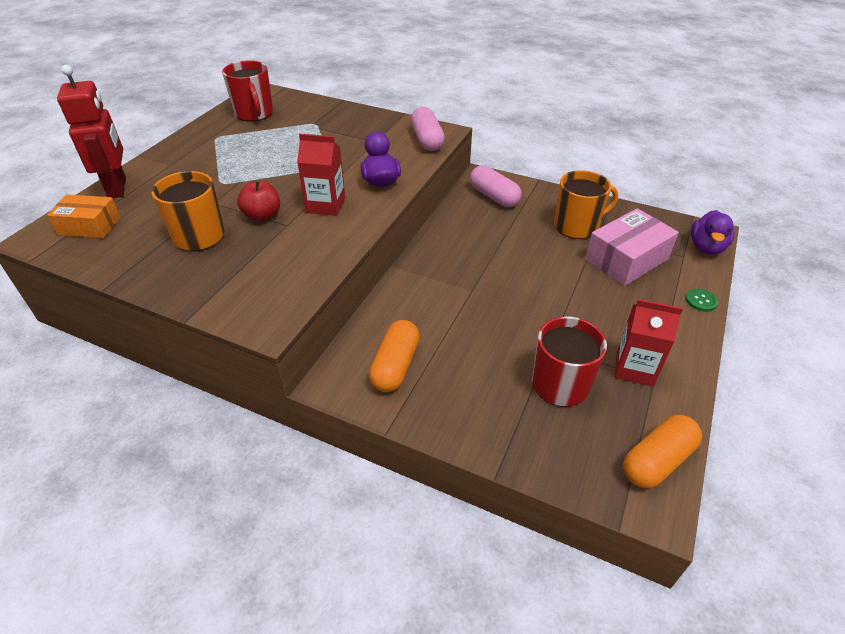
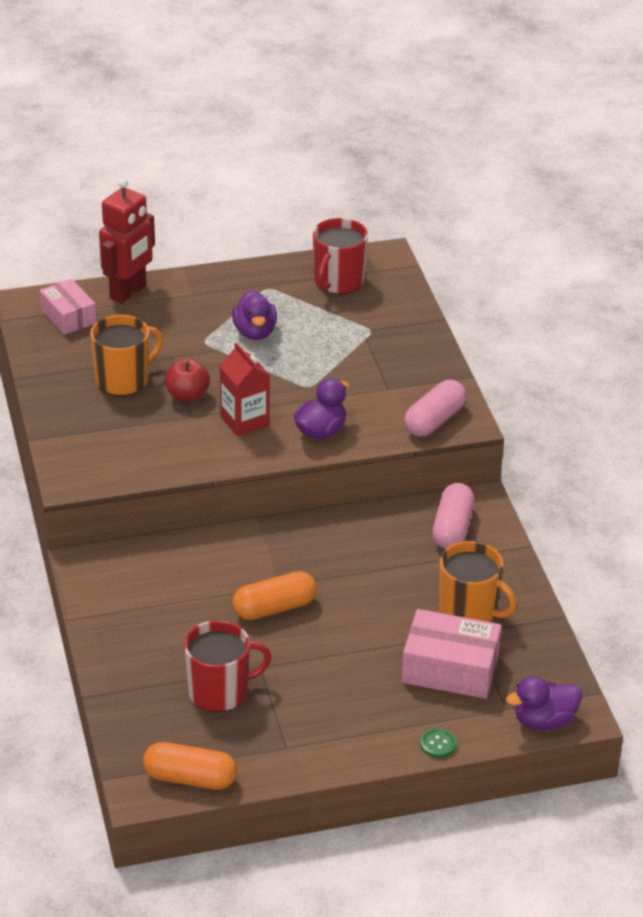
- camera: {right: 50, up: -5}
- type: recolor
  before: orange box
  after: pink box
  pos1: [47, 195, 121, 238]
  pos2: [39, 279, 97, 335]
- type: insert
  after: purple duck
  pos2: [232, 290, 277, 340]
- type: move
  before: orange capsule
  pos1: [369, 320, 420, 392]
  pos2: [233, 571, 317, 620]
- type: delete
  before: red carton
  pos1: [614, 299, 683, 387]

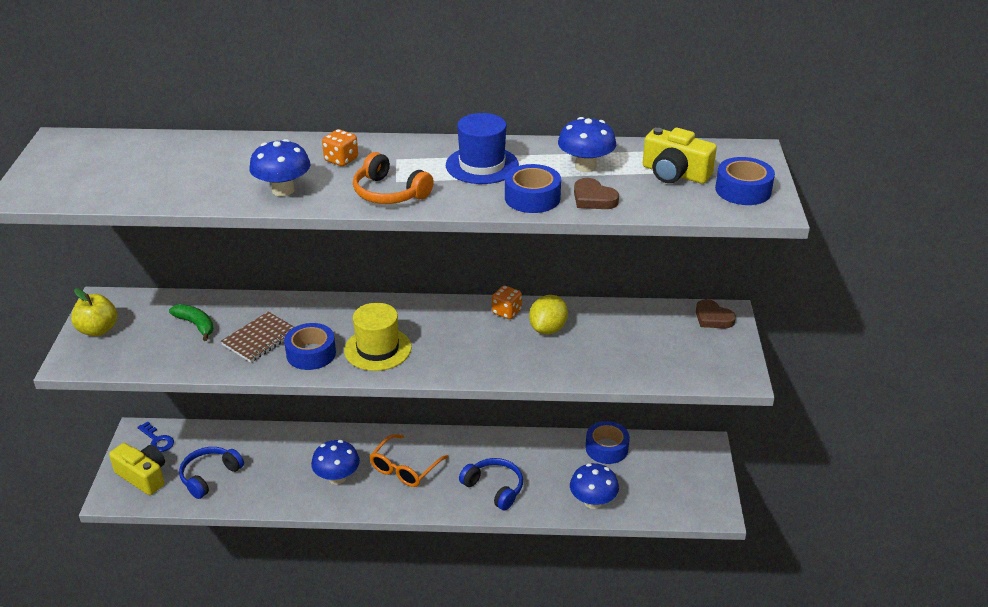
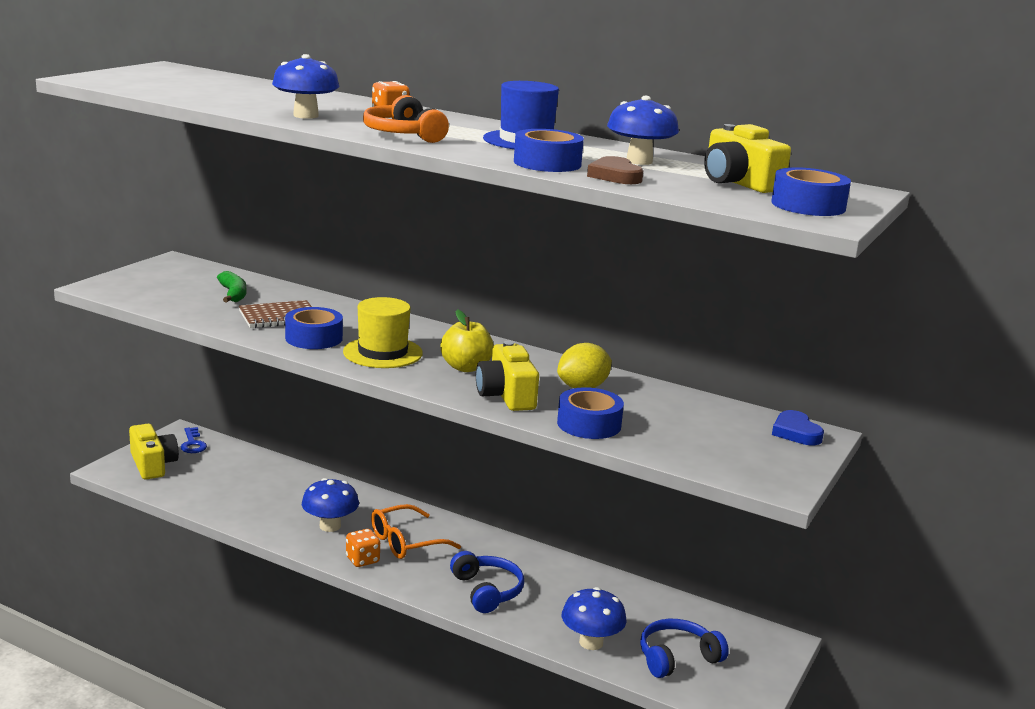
- camera: {right: 25, up: -15}
- type: move
  before: orange dice
  pos1: [492, 285, 522, 319]
  pos2: [346, 529, 380, 567]
- type: move
  before: yellow apple
  pos1: [71, 289, 117, 336]
  pos2: [441, 309, 494, 372]
- type: insert
  after: yellow camera
  pos2: [476, 341, 539, 411]
- type: move
  before: blue tape
  pos1: [586, 421, 630, 464]
  pos2: [557, 387, 624, 439]
- type: move
  before: blue headphones
  pos1: [179, 447, 244, 499]
  pos2: [640, 619, 729, 678]
- type: recolor
  before: brown heart
  after: blue heart
  pos1: [696, 299, 736, 328]
  pos2: [772, 410, 824, 445]

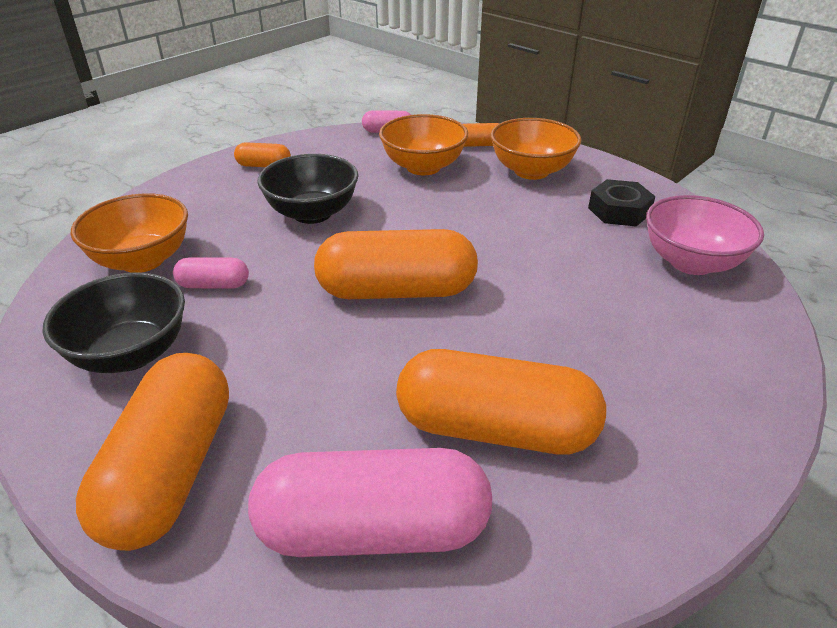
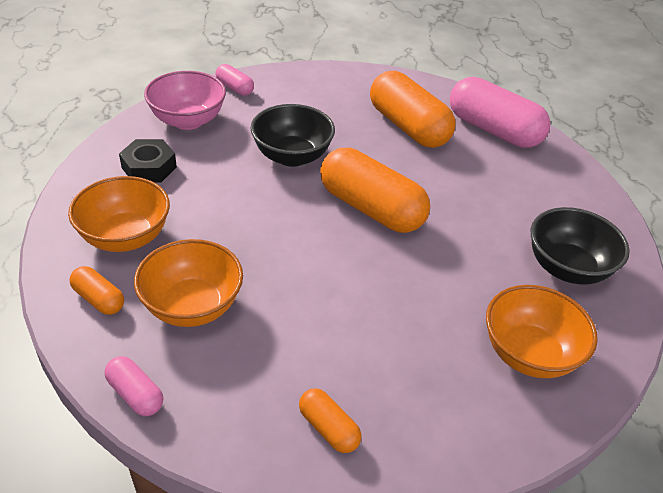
- camera: {right: -140, up: 5}
- type: move
  before: pink capsule
  pos1: [173, 257, 249, 289]
  pos2: [215, 64, 254, 96]
- type: move
  before: black bowl
  pos1: [257, 154, 358, 224]
  pos2: [251, 104, 335, 167]
- type: delete
  before: orange capsule
  pos1: [76, 353, 229, 551]

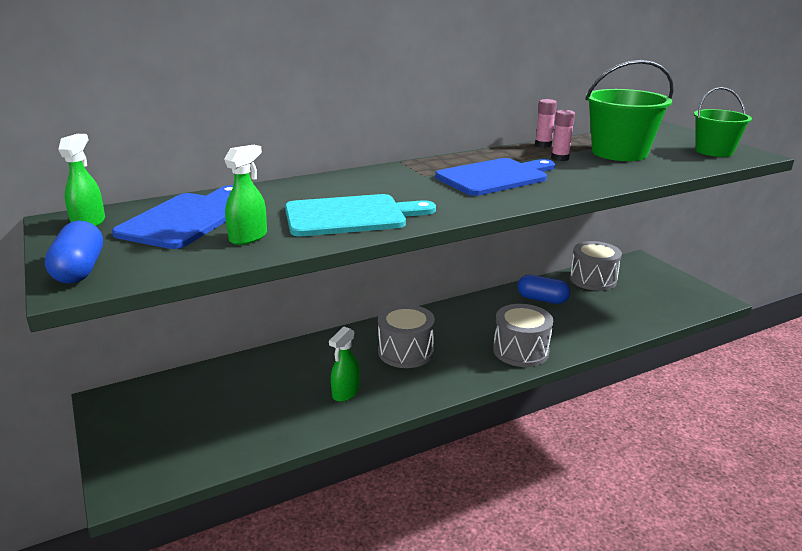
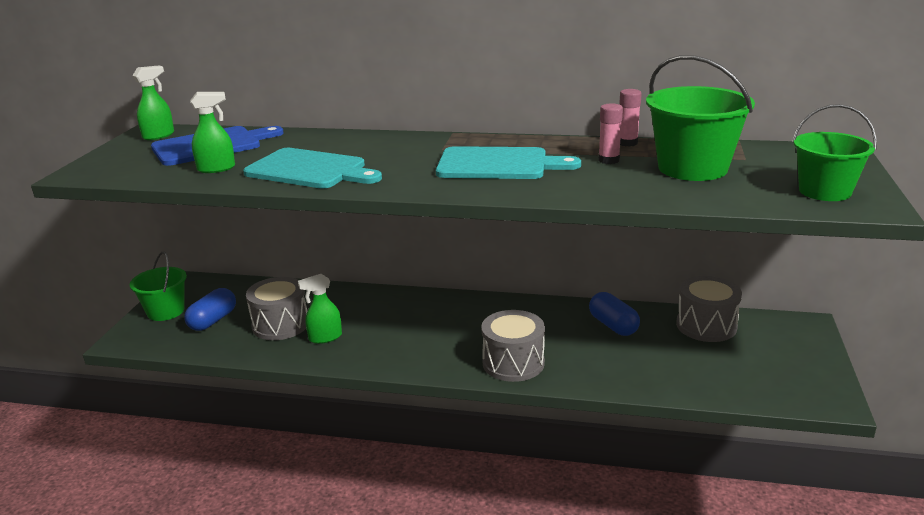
- camera: {right: 40, up: 0}
- type: insert
  after: green bucket
  pos2: [129, 252, 187, 321]
- type: move
  before: blue capsule
  pos1: [45, 221, 103, 283]
  pos2: [184, 288, 236, 331]
- type: move
  before: grey drum
  pos1: [378, 304, 435, 368]
  pos2: [246, 277, 307, 340]
- type: recolor
  before: blue cutting board
  after: turquoise cutting board
  pos1: [435, 158, 555, 196]
  pos2: [436, 146, 581, 179]

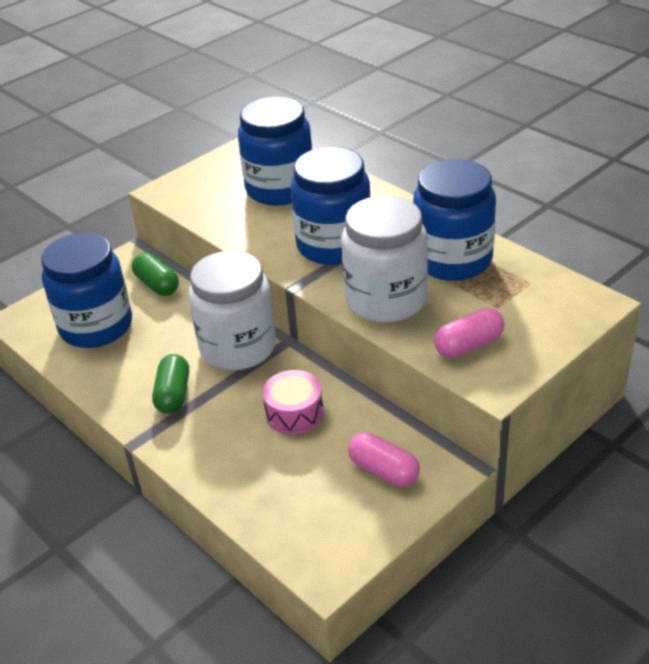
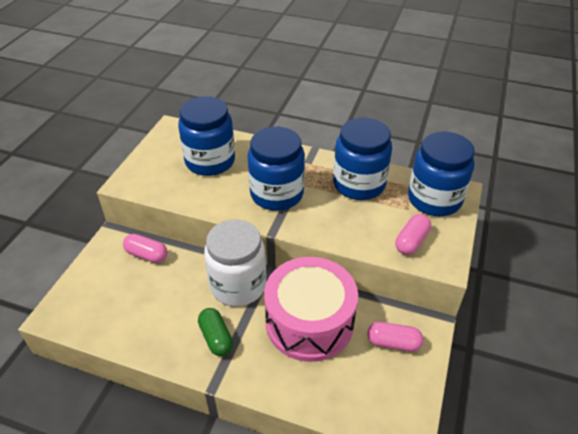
- camera: {right: -30, up: 5}
- type: recolor
  before: green capsule
  after: pink capsule
  pos1: [132, 253, 179, 296]
  pos2: [123, 234, 168, 263]
- type: resize
  before: pink drum
  pos1: [262, 370, 324, 435]
  pos2: [264, 257, 358, 362]
  scale: 2.12
- type: move
  before: blue jar
  pos1: [41, 233, 132, 348]
  pos2: [408, 132, 475, 216]
- type: delete
  before: white jar
  pos1: [341, 195, 428, 323]

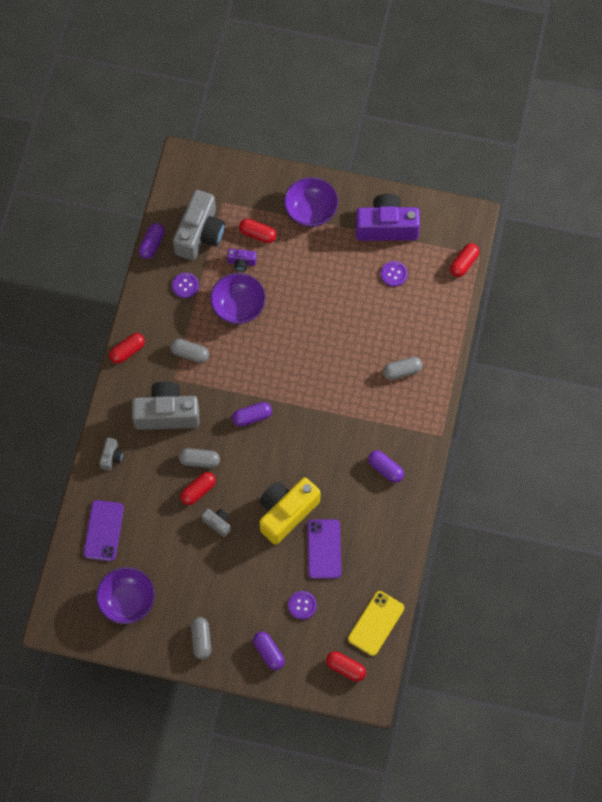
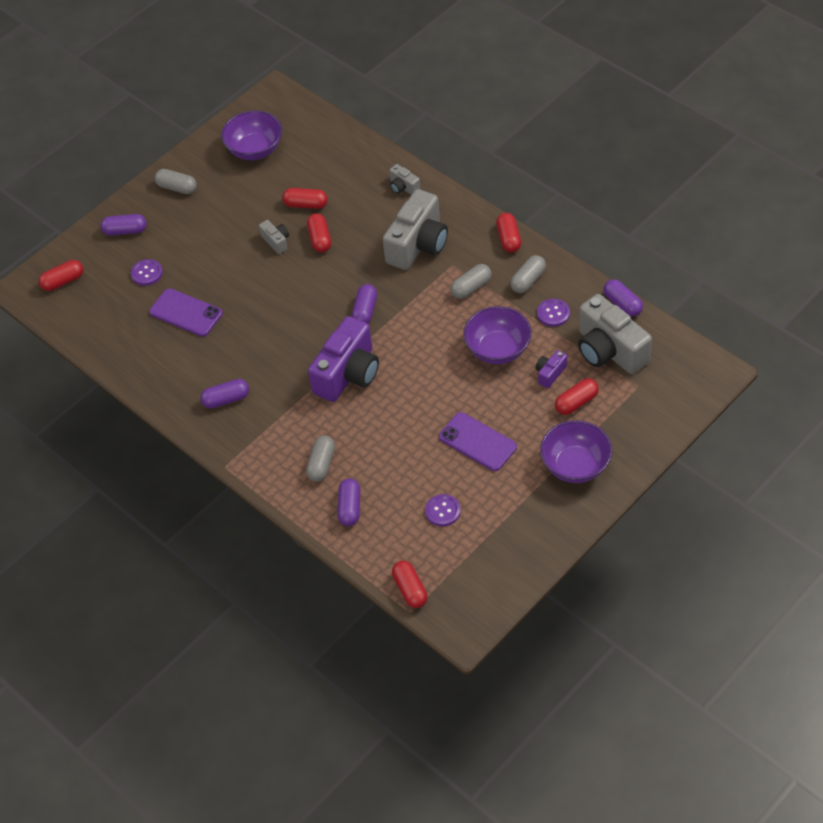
- camera: {right: 125, up: -15}
- type: rotate
  before: grey camera
  pos1: [202, 509, 231, 537]
  pos2: [259, 220, 289, 254]
  turn: -105
- type: insert
  after: red capsule
  pos2: [282, 188, 328, 209]
- type: move
  before: purple camera
  pos1: [356, 194, 420, 241]
  pos2: [308, 316, 379, 402]
- type: insert
  after: purple capsule
  pos2: [337, 478, 360, 526]
- type: move
  before: purple phone
  pos1: [84, 500, 124, 561]
  pos2: [439, 412, 517, 471]
- type: move
  before: grey capsule
  pos1: [179, 448, 220, 468]
  pos2: [510, 255, 546, 293]
- type: delete
  before: yellow camera
  pos1: [260, 477, 321, 545]
- type: delete
  before: yellow phone
  pos1: [348, 591, 404, 656]

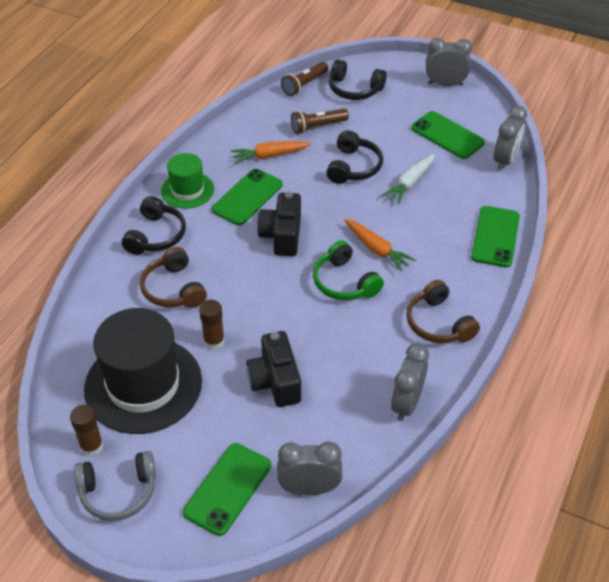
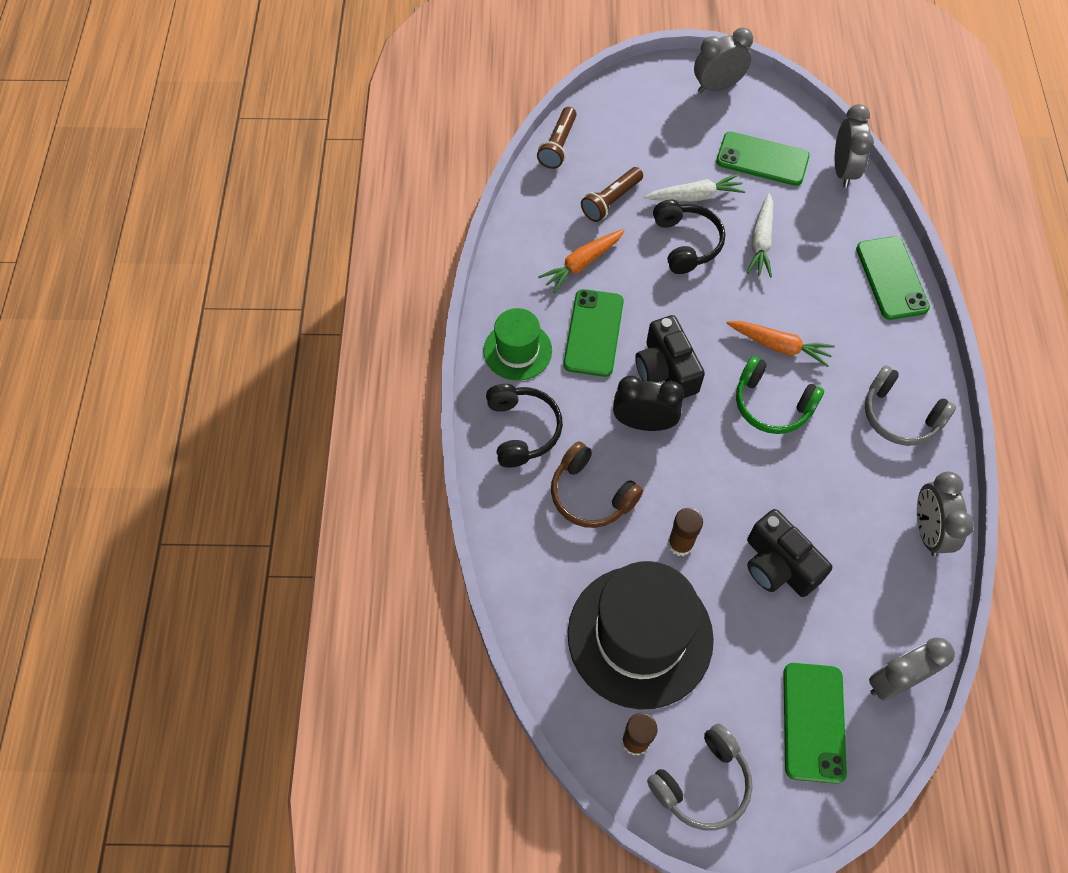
- camera: {right: -25, up: 15}
- type: insert
  after: black clock
  pos2: [613, 376, 684, 431]
- type: insert
  after: white carrot
  pos2: [645, 174, 745, 201]
- type: recolor
  before: brown headphones
  after: grey headphones
  pos1: [406, 280, 480, 343]
  pos2: [865, 365, 956, 446]
- type: delete
  before: black headphones
  pos1: [329, 59, 387, 100]

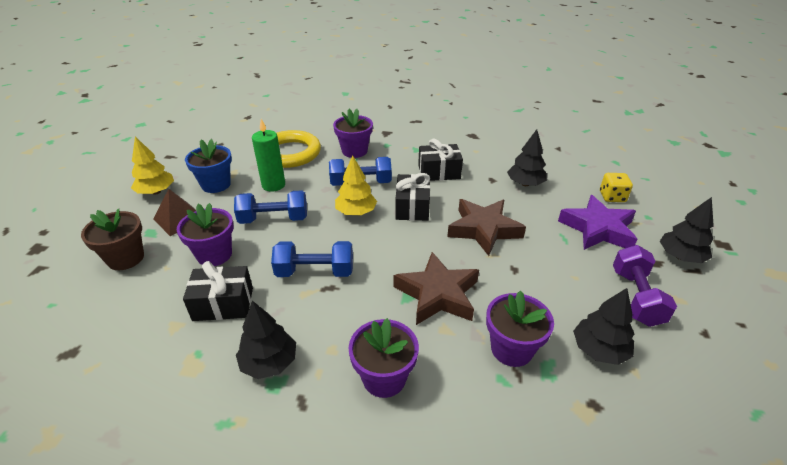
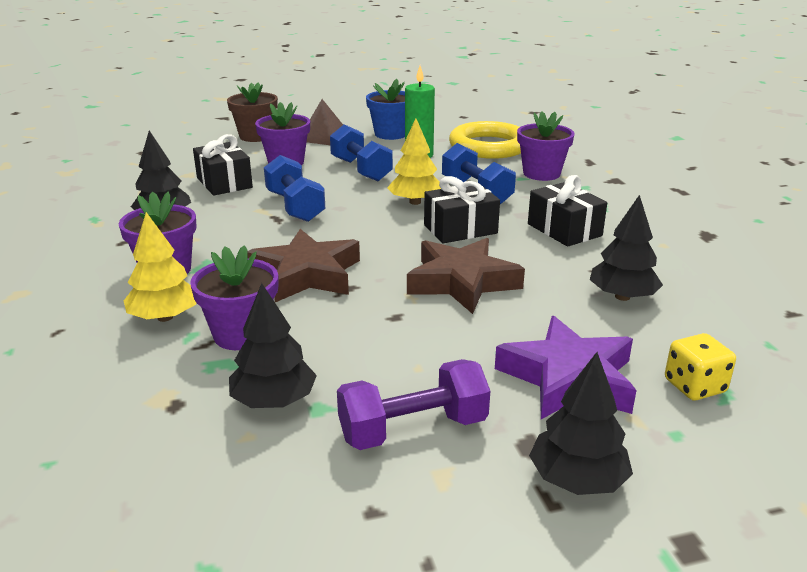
- camera: {right: 65, up: -10}
- type: move
  before: yellow tree
  pos1: [131, 136, 174, 195]
  pos2: [124, 212, 196, 322]

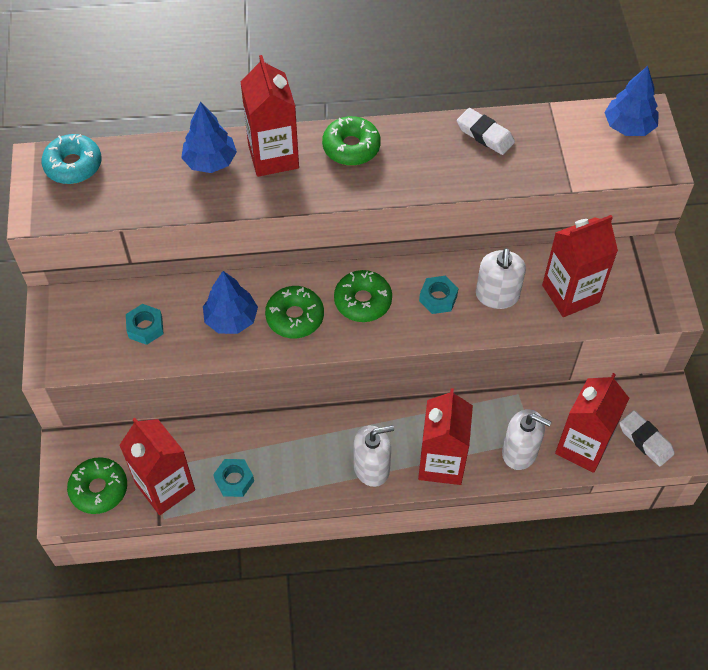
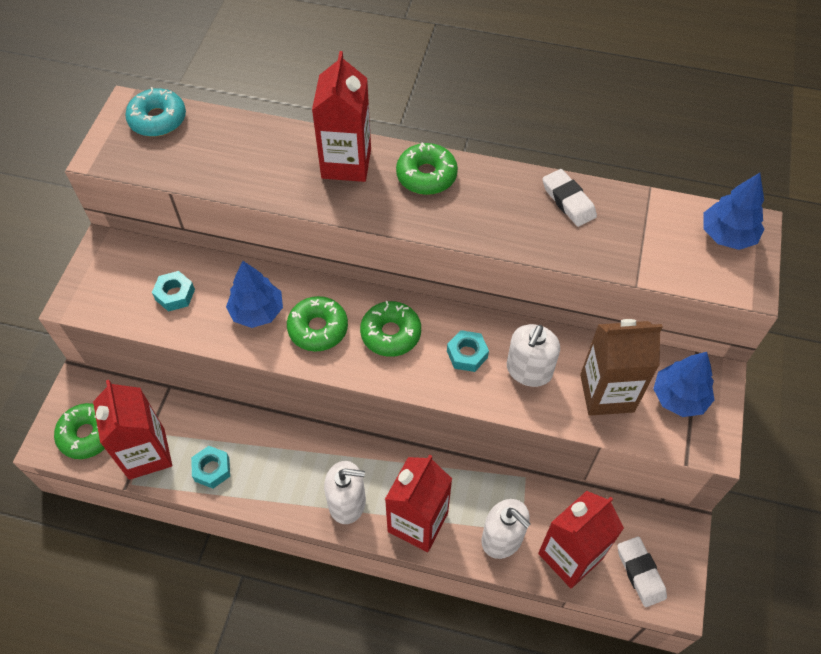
- camera: {right: 20, up: 0}
- type: recolor
  before: red carton
  after: brown carton
  pos1: [542, 215, 618, 317]
  pos2: [580, 319, 663, 416]
- type: move
  before: blue tree
  pos1: [181, 102, 237, 173]
  pos2: [653, 352, 714, 417]

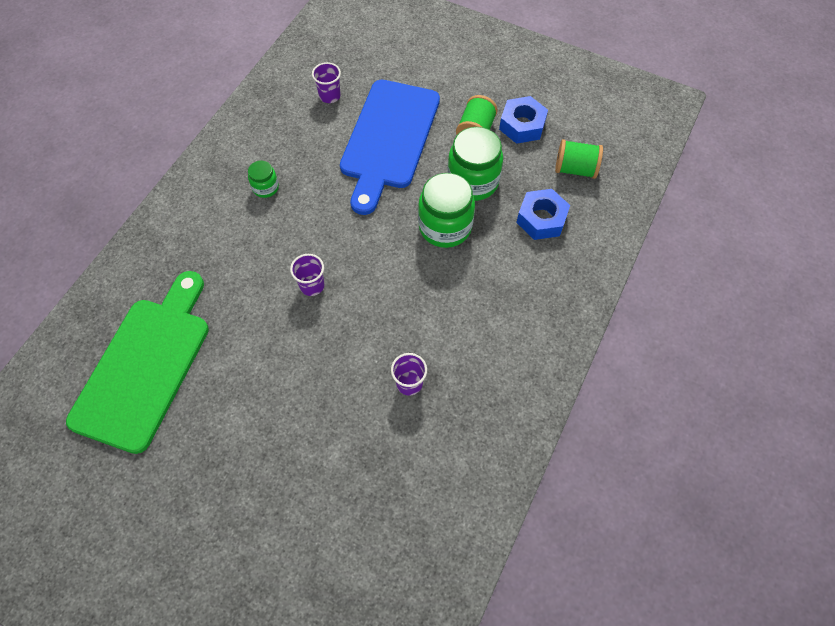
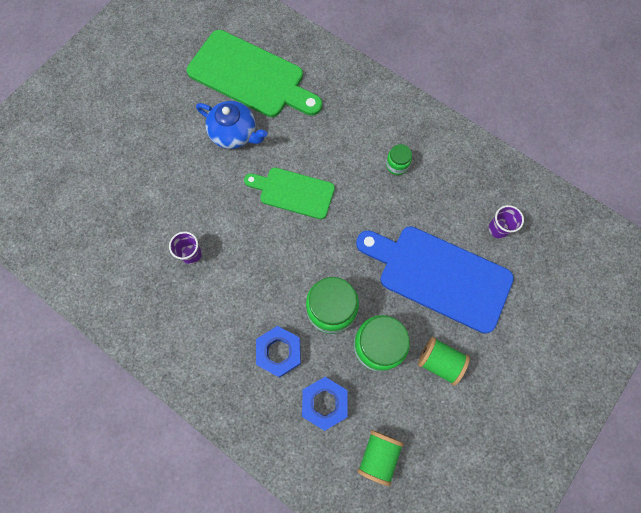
- camera: {right: 100, up: 10}
- type: insert
  after: blue teapot
  pos2: [196, 101, 267, 149]
- type: replace
  before: purple cup
  after: green cutting board
  pos1: [290, 254, 325, 296]
  pos2: [244, 167, 335, 219]
- type: move
  before: blue nut
  pos1: [499, 96, 548, 144]
  pos2: [256, 326, 301, 378]

